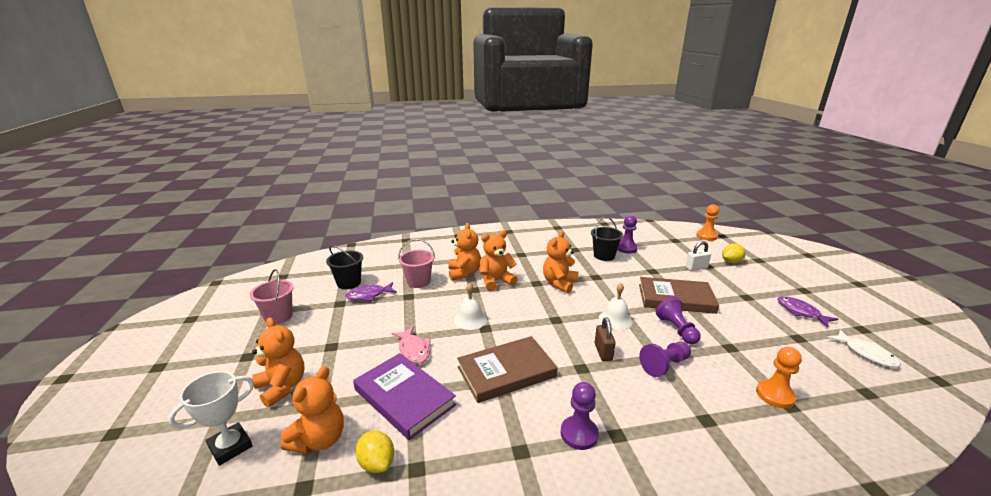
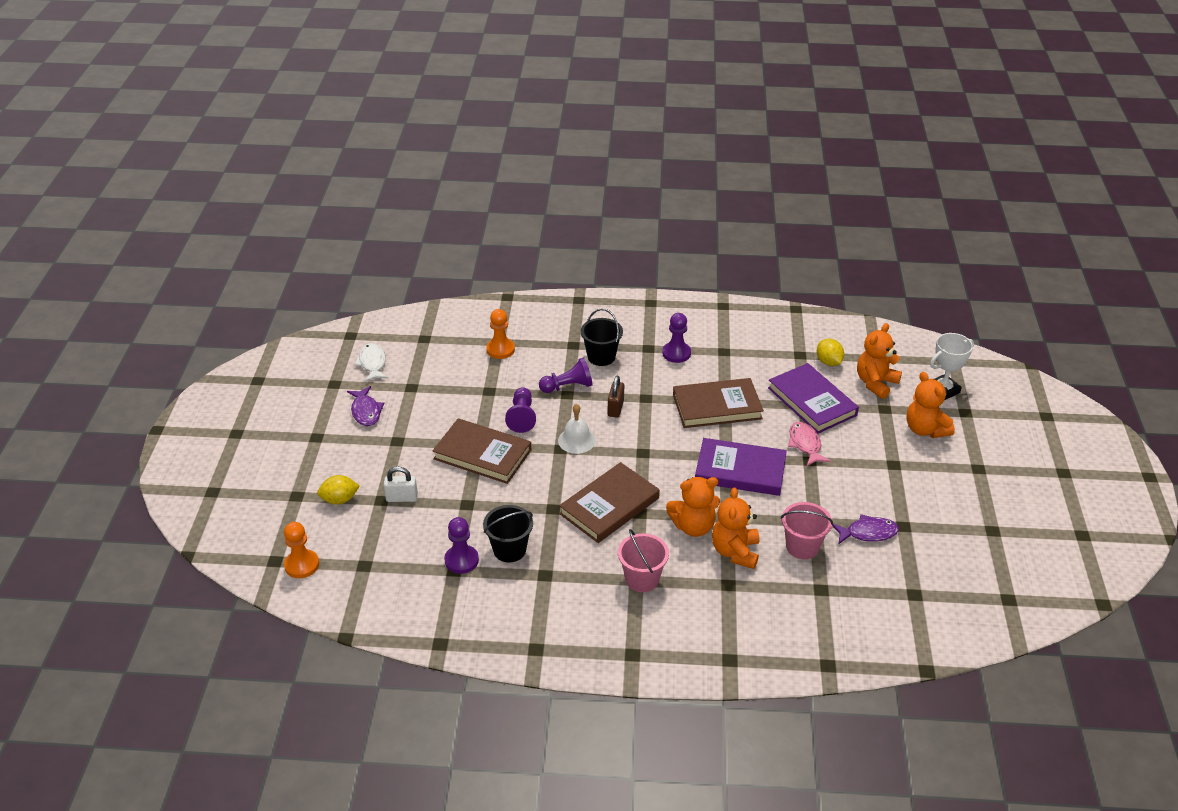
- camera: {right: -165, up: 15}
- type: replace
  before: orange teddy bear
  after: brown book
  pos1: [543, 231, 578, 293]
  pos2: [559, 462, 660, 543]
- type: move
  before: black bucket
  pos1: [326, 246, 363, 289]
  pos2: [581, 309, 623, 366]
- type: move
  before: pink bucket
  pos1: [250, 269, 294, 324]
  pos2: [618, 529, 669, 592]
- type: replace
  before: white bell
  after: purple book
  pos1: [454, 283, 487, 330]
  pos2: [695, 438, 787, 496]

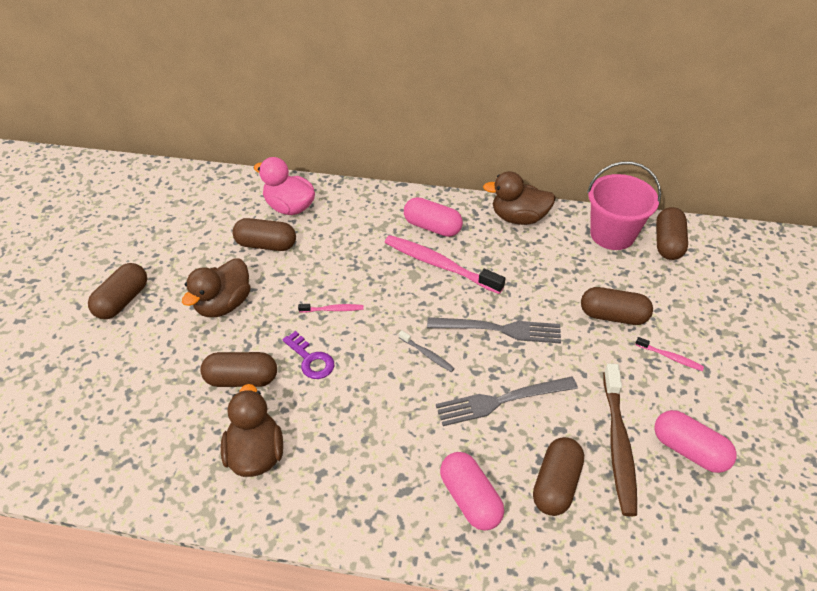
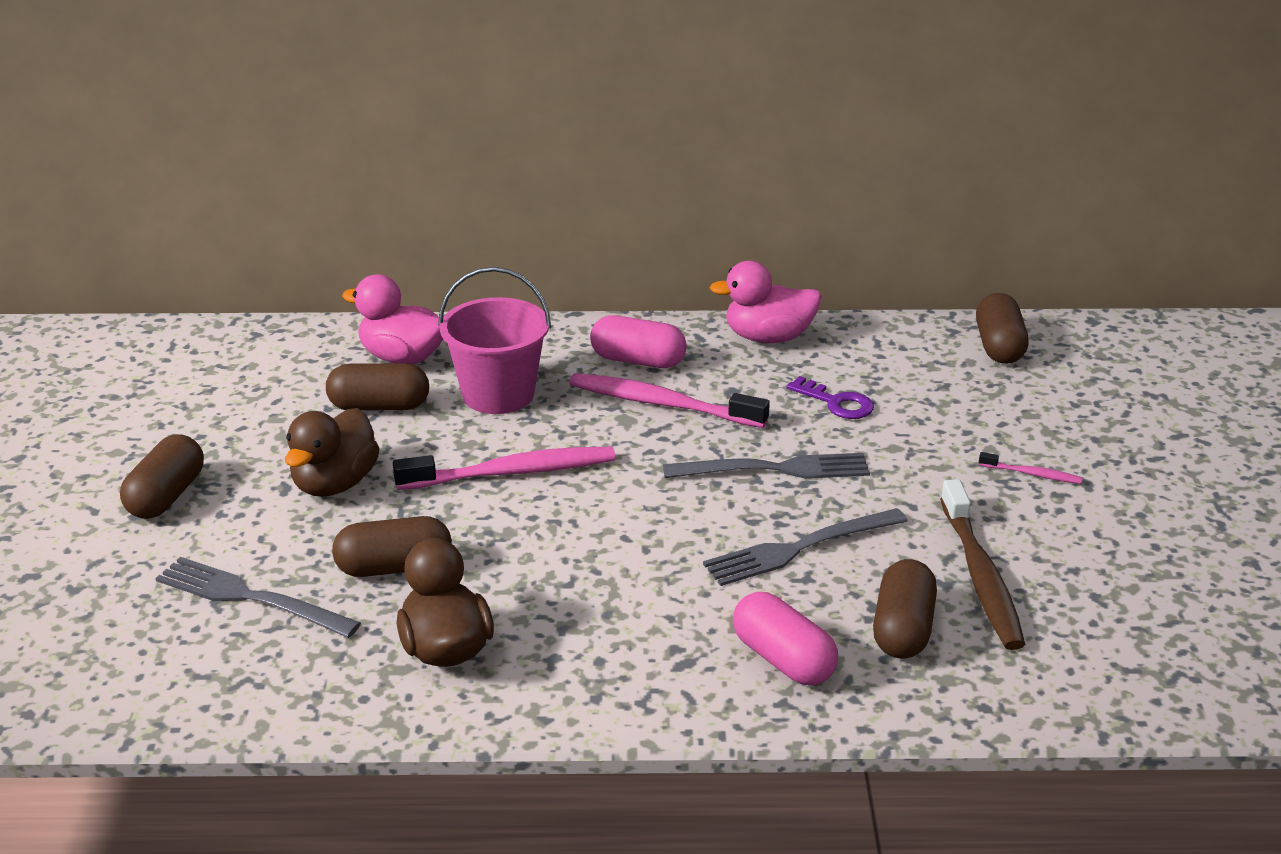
- camera: {right: -10, up: -15}
- type: insert
  after: grey fork
  pos2: [155, 557, 361, 638]
- type: resize
  before: pink toothbrush
  pos1: [298, 304, 364, 313]
  pos2: [393, 447, 616, 490]
  scale: 2.16
- type: move
  before: pink bucket
  pos1: [587, 161, 661, 250]
  pos2: [438, 267, 551, 414]
- type: recolor
  before: brown duck
  after: pink duck
  pos1: [483, 171, 556, 225]
  pos2: [710, 261, 821, 343]
- type: move
  before: purple key
  pos1: [282, 331, 334, 379]
  pos2: [786, 376, 874, 419]
- type: delete
  before: grey toothbrush
  pos1: [399, 330, 455, 372]
- type: delete
  before: brown capsule
  pos1: [581, 287, 653, 325]
- type: delete
  before: pink capsule
  pos1: [655, 410, 737, 473]

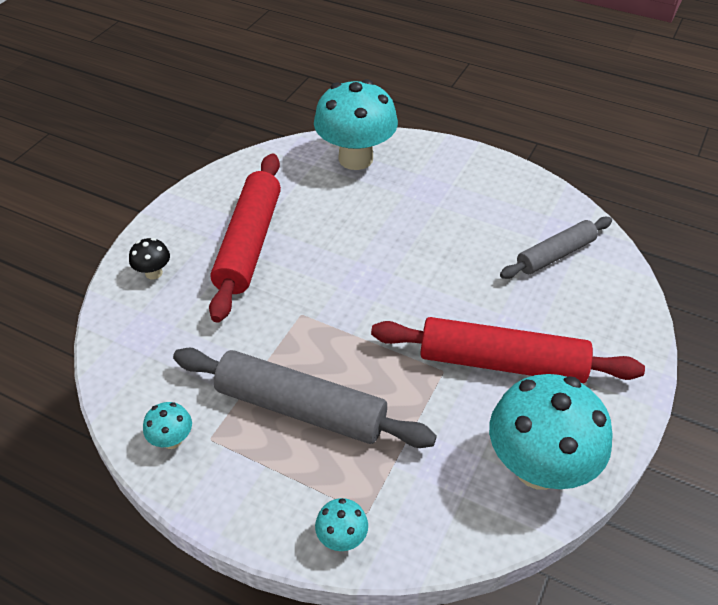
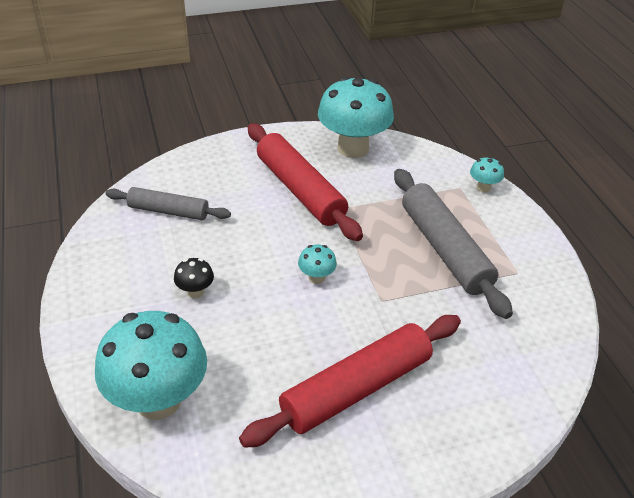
- camera: {right: -135, up: -5}
- type: move
  before: black mushroom
  pos1: [129, 238, 170, 280]
  pos2: [174, 258, 214, 298]
- type: move
  before: turquoise mushroom
  pos1: [143, 402, 192, 449]
  pos2: [298, 244, 337, 284]

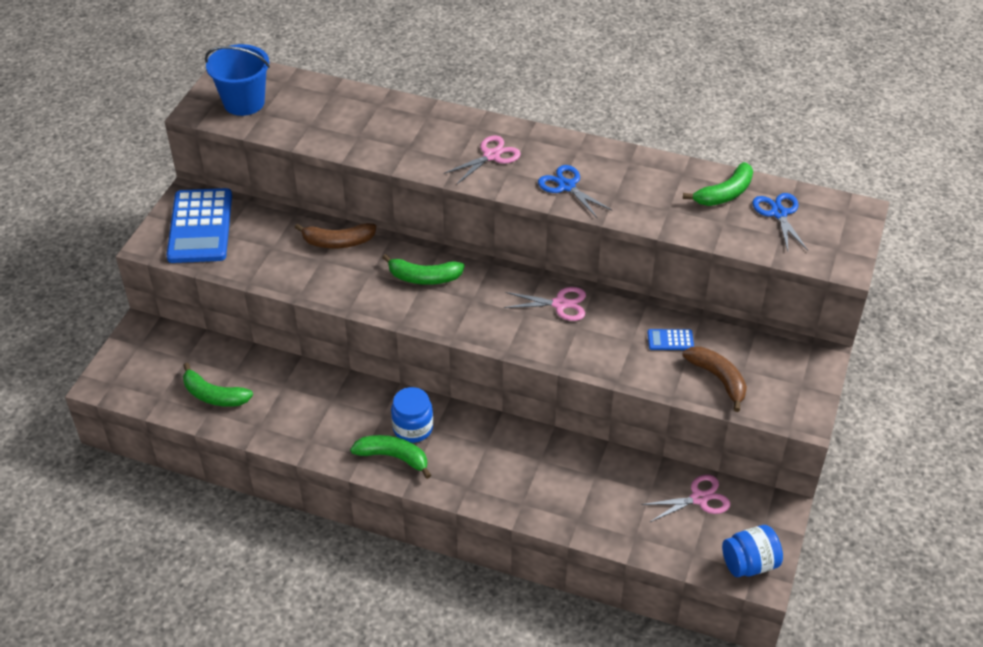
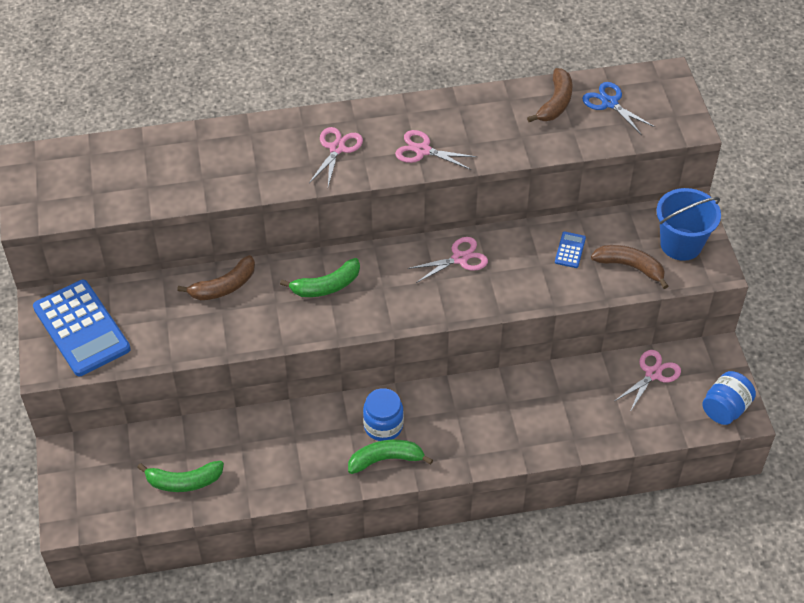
- camera: {right: -30, up: 5}
- type: recolor
  before: blue scissors
  after: pink scissors
  pos1: [538, 165, 613, 219]
  pos2: [395, 130, 477, 170]
- type: recolor
  before: green banana
  after: brown banana
  pos1: [683, 162, 753, 206]
  pos2: [527, 68, 573, 122]
- type: rotate
  before: blue calculator
  pos1: [648, 329, 694, 350]
  pos2: [555, 232, 586, 268]
  turn: 135
- type: move
  before: blue bucket
  pos1: [205, 44, 270, 116]
  pos2: [657, 188, 721, 261]

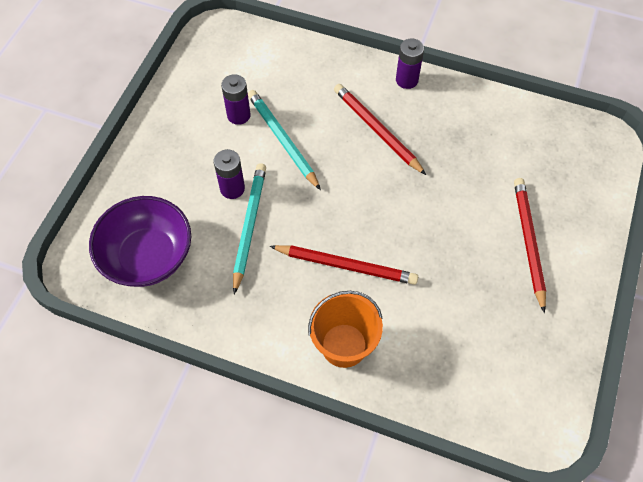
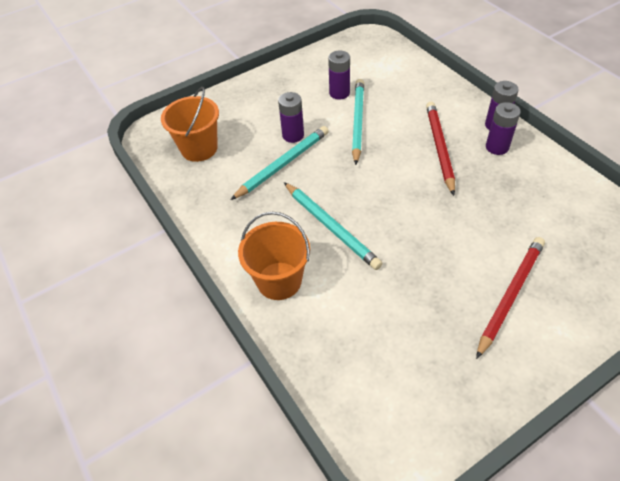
- camera: {right: 40, up: -10}
- type: replace
  before: purple bowl
  after: orange bucket
  pos1: [89, 196, 191, 287]
  pos2: [161, 87, 219, 162]
- type: recolor
  before: red pencil
  after: turquoise pencil
  pos1: [270, 245, 418, 285]
  pos2: [284, 182, 383, 270]
- type: insert
  after: purple battery
  pos2: [486, 102, 521, 155]

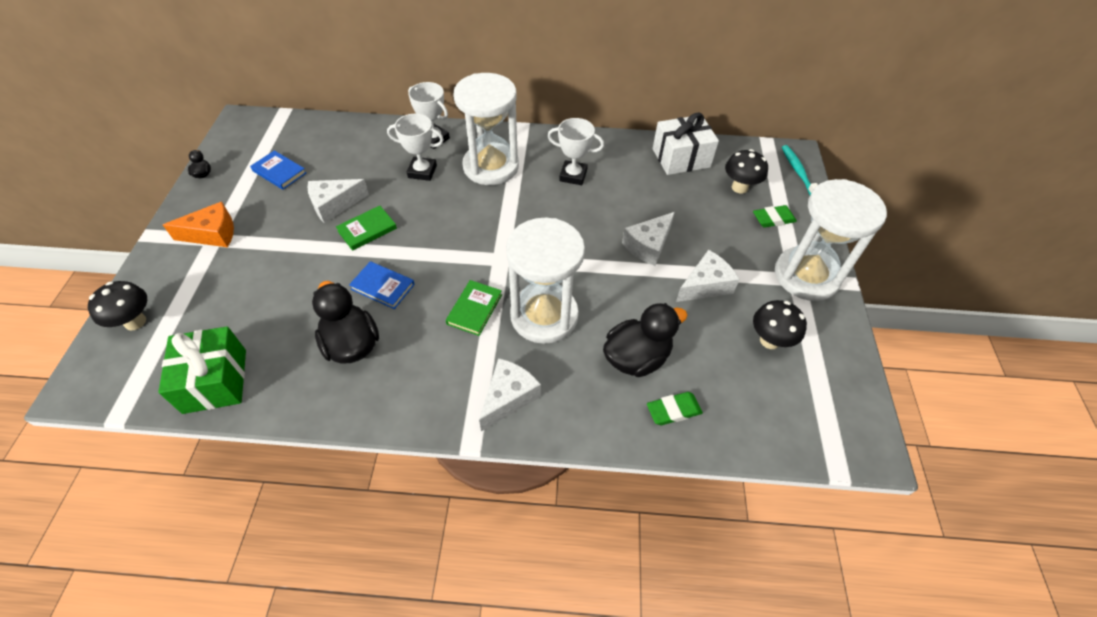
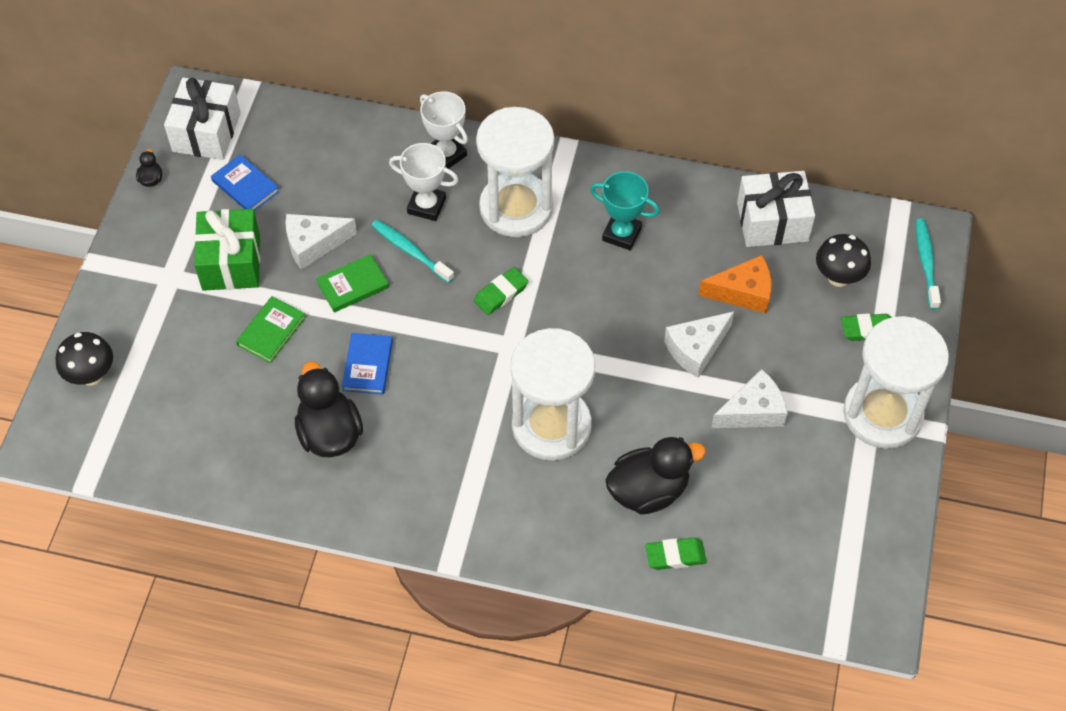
- camera: {right: 10, up: 5}
- type: insert
  after: white gift
  pos2: [164, 78, 241, 160]
- type: move
  before: green gift
  pos1: [158, 326, 246, 414]
  pos2: [194, 209, 260, 291]
- type: move
  before: green book
  pos1: [446, 280, 502, 336]
  pos2: [236, 296, 306, 363]
- type: rotate
  before: blue book
  pos1: [349, 261, 415, 309]
  pos2: [342, 333, 393, 394]
  turn: 60
- type: insert
  after: turquoise toothbrush
  pos2: [371, 220, 454, 283]
- type: insert
  after: green eraser
  pos2: [474, 267, 528, 315]
- type: recolor
  before: white trophy
  after: turquoise trophy
  pos1: [547, 118, 604, 185]
  pos2: [590, 171, 660, 250]
- type: move
  before: orange cheese
  pos1: [163, 202, 234, 247]
  pos2: [698, 255, 771, 313]
- type: delete
  before: white cheese
  pos1: [479, 358, 541, 431]
- type: delete
  before: black mushroom
  pos1: [753, 300, 807, 349]

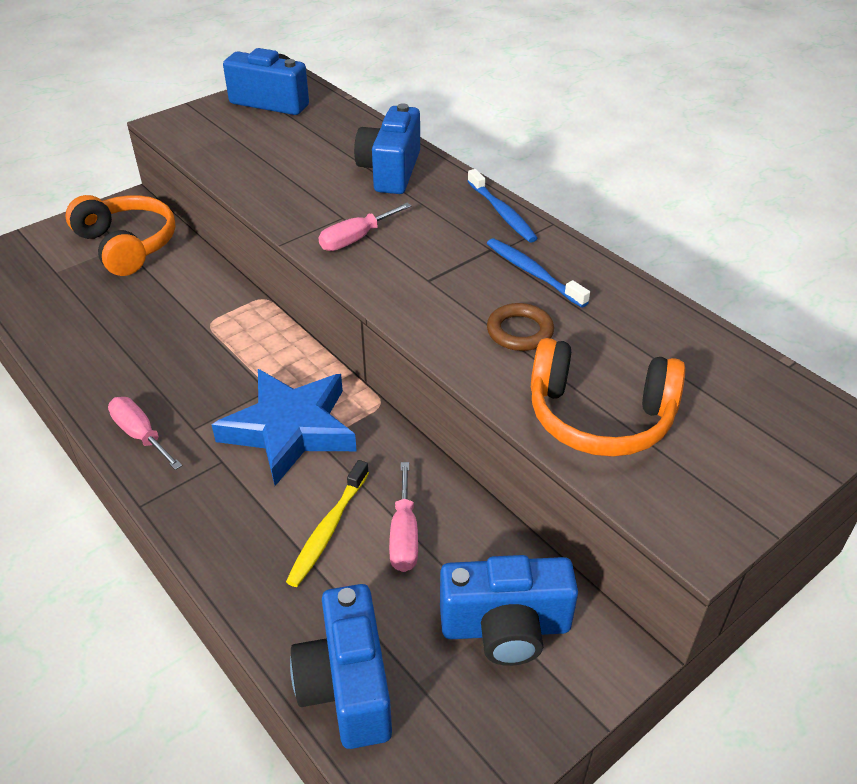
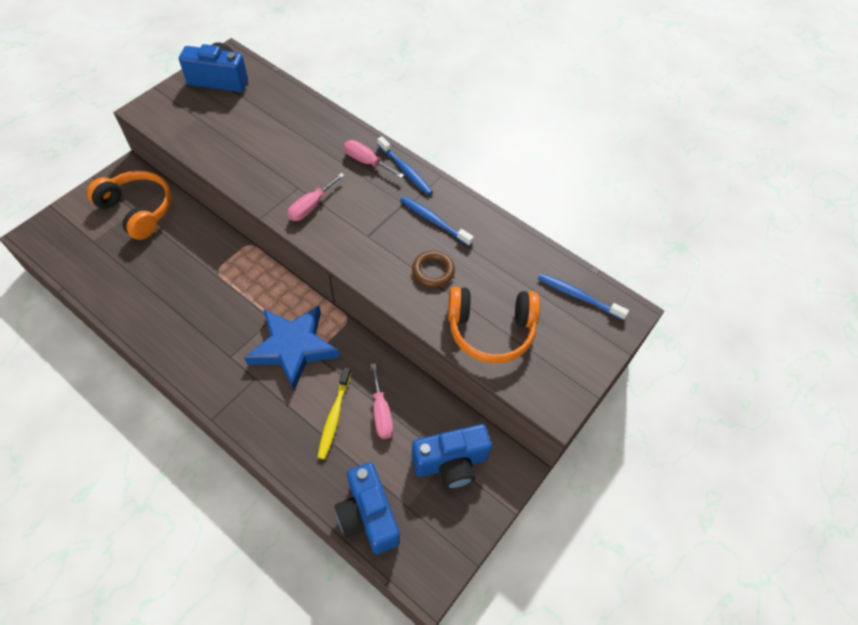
- camera: {right: -15, up: 15}
- type: move
  before: pink screwdriver
  pos1: [108, 397, 183, 470]
  pos2: [344, 140, 404, 178]
- type: insert
  after: blue toothbrush
  pos2: [538, 273, 629, 320]
- type: delete
  before: blue camera
  pos1: [354, 103, 420, 194]

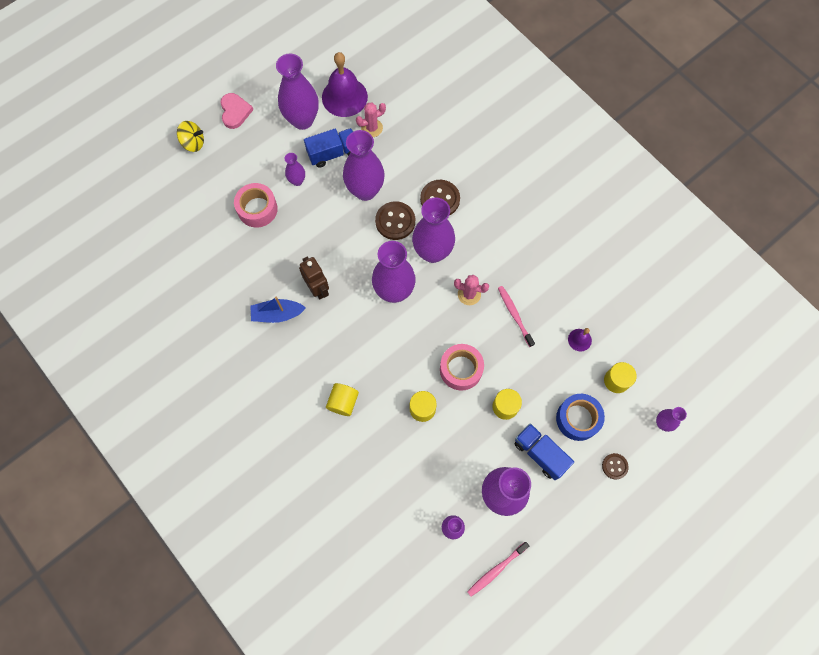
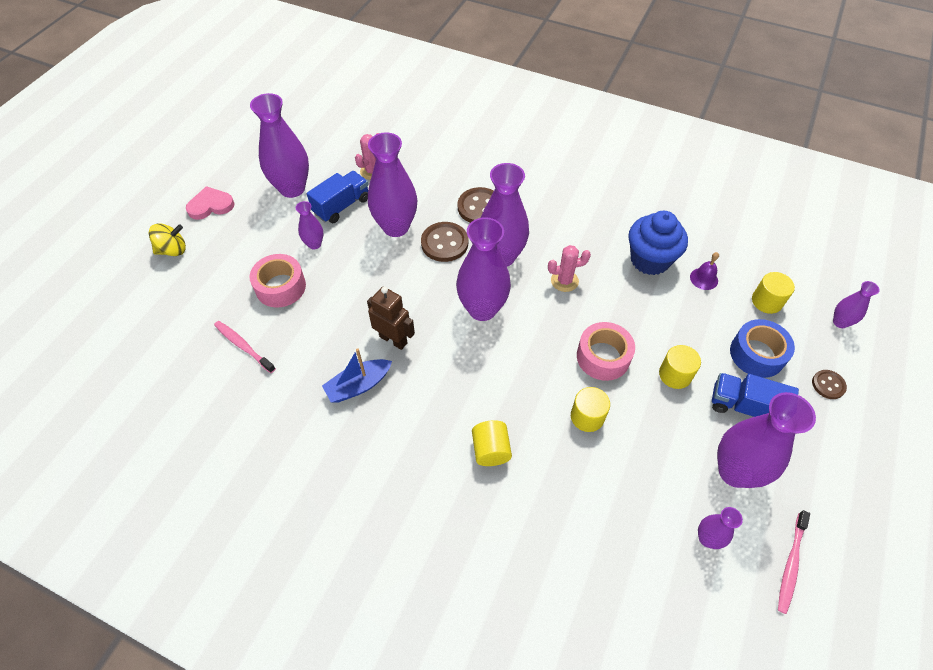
- camera: {right: -25, up: -15}
- type: rotate
  before: pink heart
  pos1: [220, 93, 253, 129]
  pos2: [186, 186, 234, 220]
  turn: -75
- type: move
  before: pink toothbrush
  pos1: [498, 286, 535, 347]
  pos2: [214, 321, 276, 373]
- type: insert
  after: blue cupcake
  pos2: [628, 211, 688, 275]
- type: delete
  before: purple bell
  pos1: [322, 52, 368, 117]

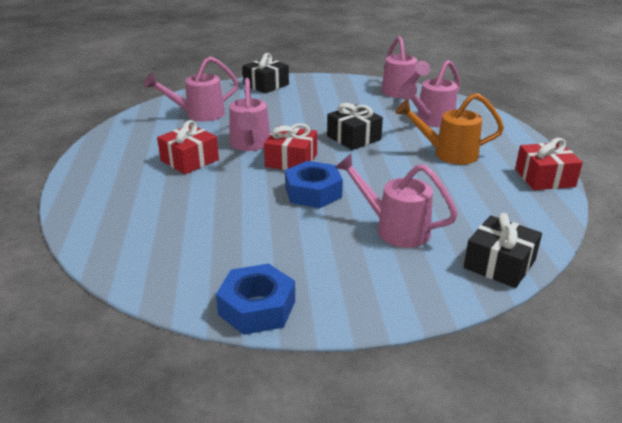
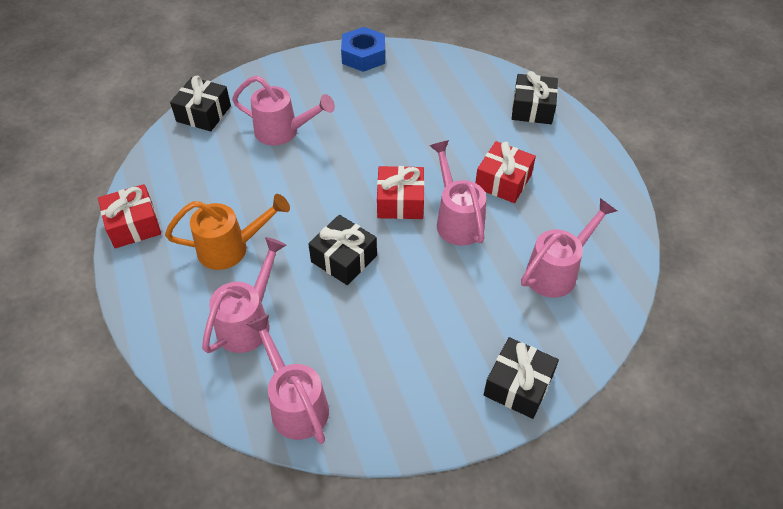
- camera: {right: 165, up: 20}
- type: insert
  after: black gift
  pos2: [512, 71, 558, 124]
- type: delete
  before: blue nut
  pos1: [285, 161, 343, 208]

